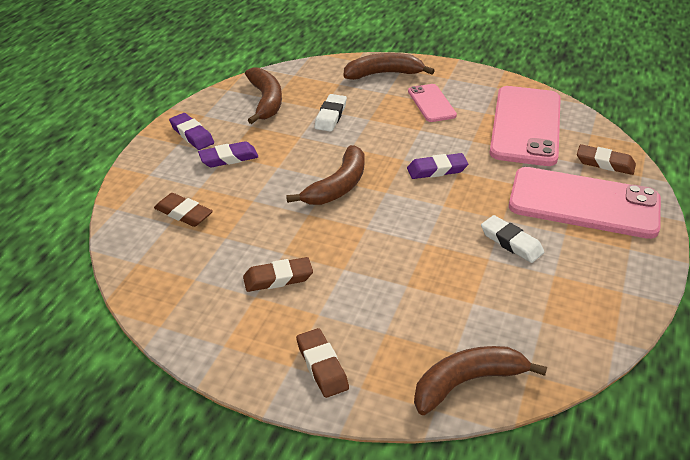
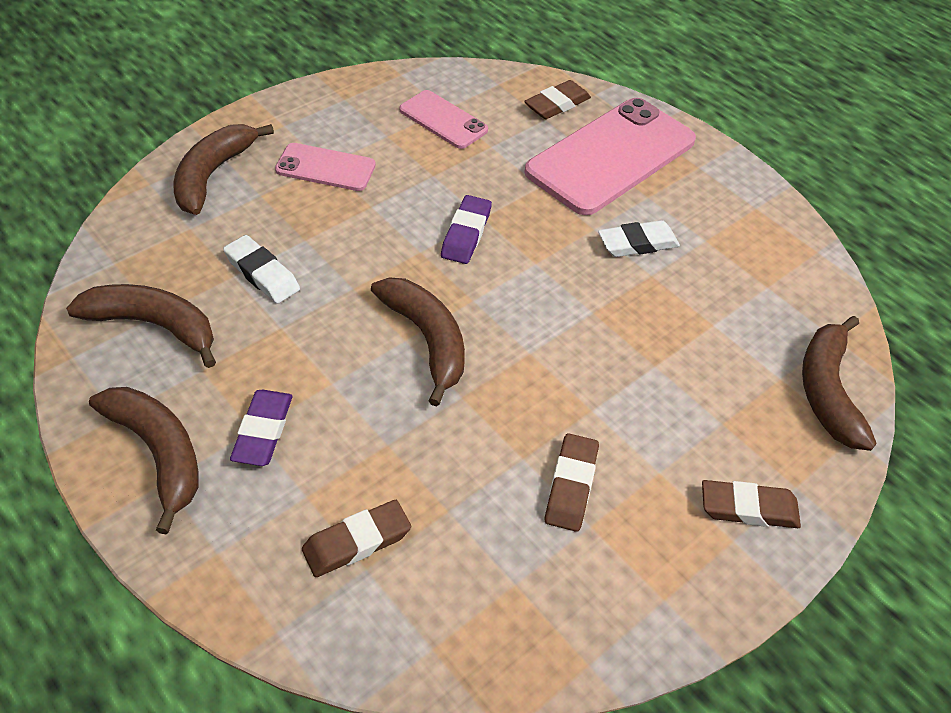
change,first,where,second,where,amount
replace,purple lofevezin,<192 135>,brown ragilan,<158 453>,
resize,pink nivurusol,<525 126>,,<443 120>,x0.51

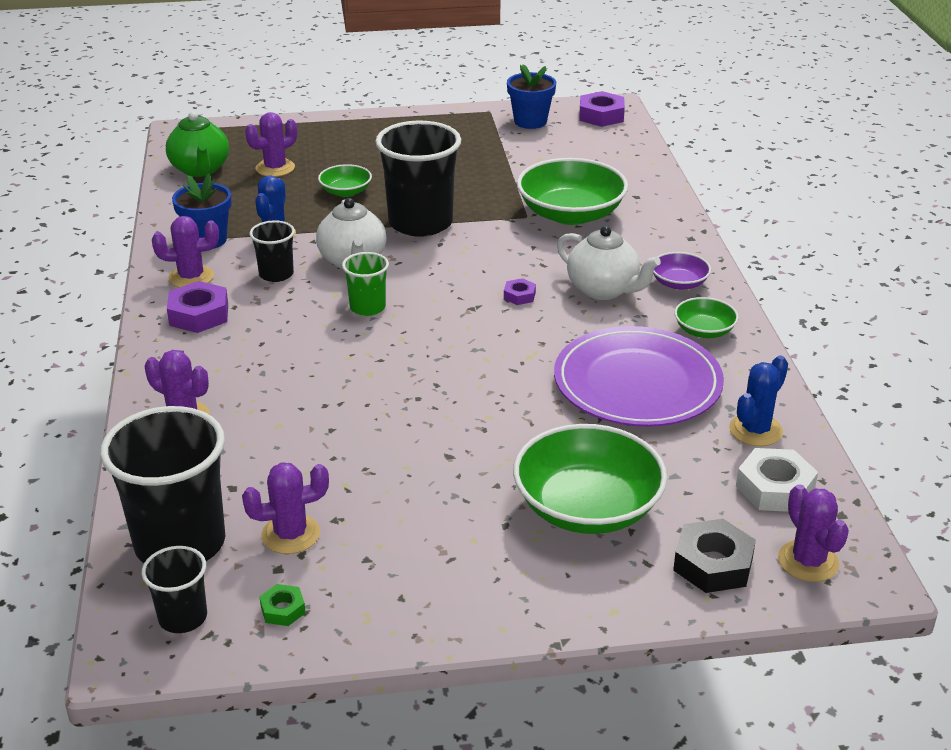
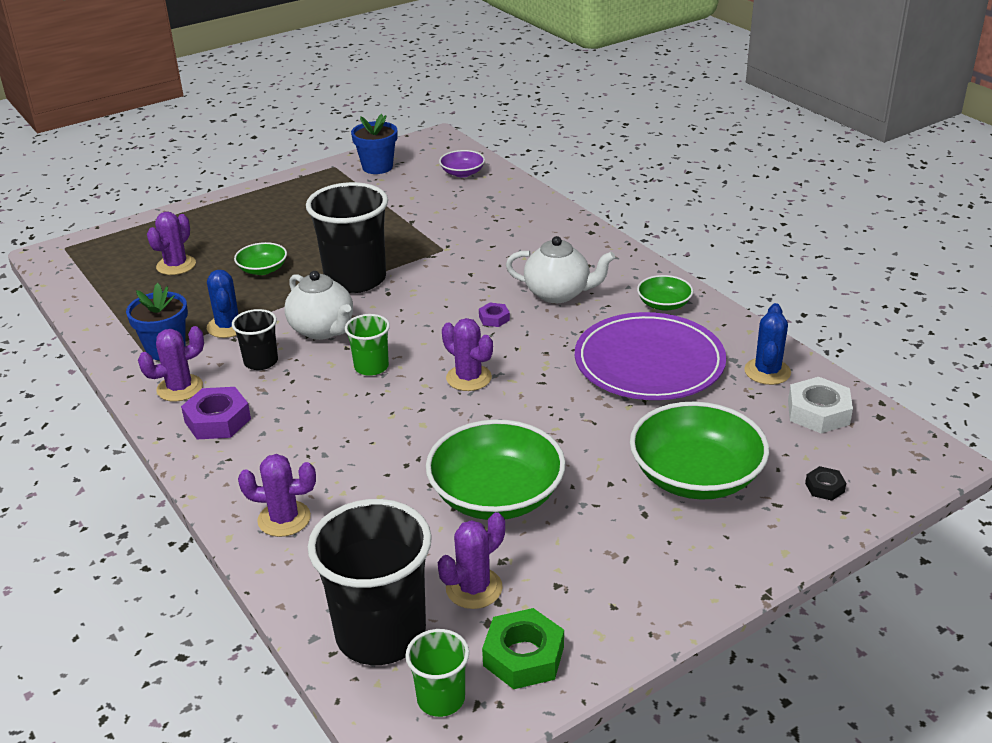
change,first,where,second,where,amount
recolor,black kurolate,<183 617>,green kurolate,<441 699>,
delete,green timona,<200 169>,,,
resize,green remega,<283 609>,,<523 656>,x1.86
move,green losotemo,<570 214>,,<496 495>,
delete,purple remega,<601 115>,,,
move,purple losotemo,<679 283>,,<462 173>,
resize,black remega,<713 564>,,<824 487>,x0.54
move,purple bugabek,<808 561>,,<469 378>,

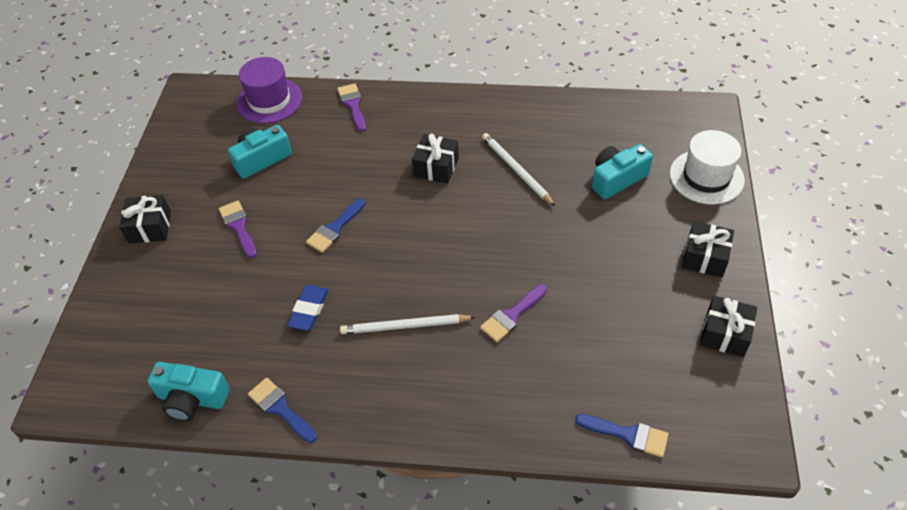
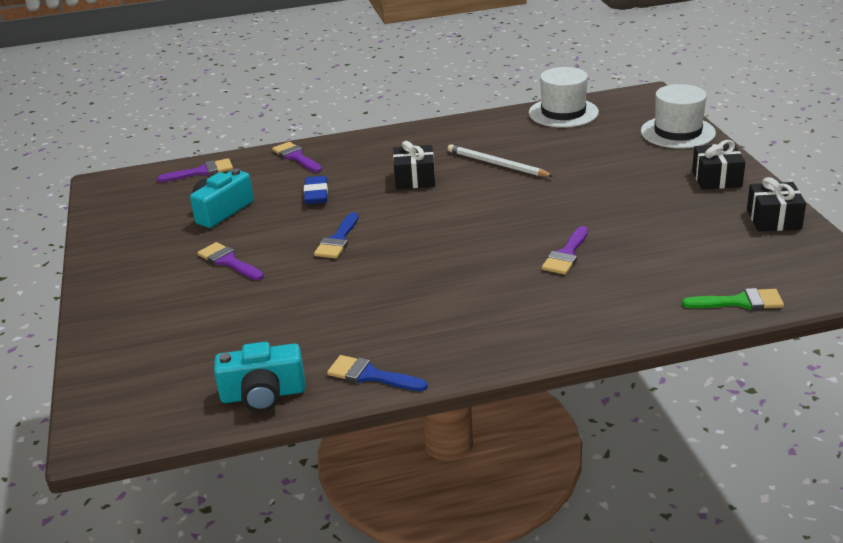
change,first,where,second,where,amount
delete,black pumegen,<150 227>,,,
replace,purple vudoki,<269 100>,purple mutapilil,<201 172>,
move,blue lofevezin,<309 310>,,<316 194>,
delete,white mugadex,<405 326>,,,
recolor,blue mutapilil,<628 435>,green mutapilil,<739 302>,
delete,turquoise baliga,<617 179>,,,
insert,,,white vudoki,<563 113>,

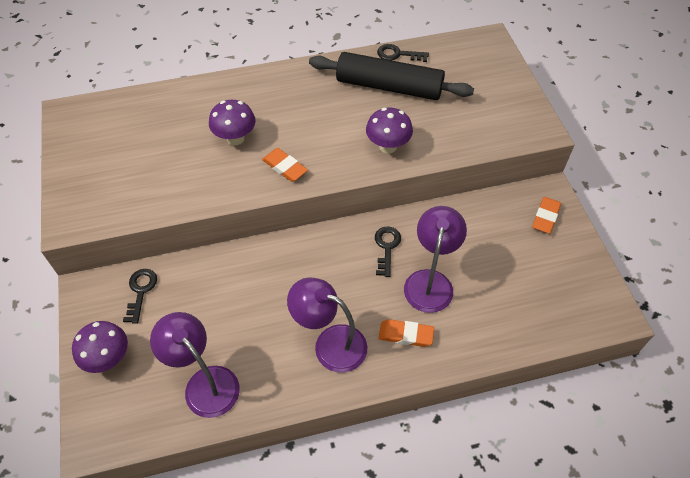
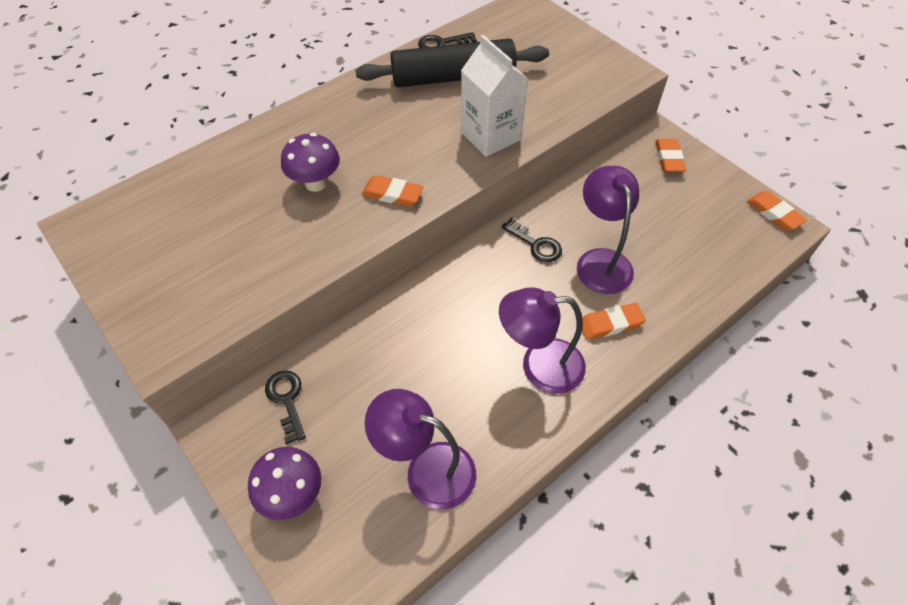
change,first,where,second,where,amount
replace,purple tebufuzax,<387 146>,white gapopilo,<490 136>,
rotate,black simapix,<386 247>,,<536 244>,150 degrees clockwise
insert,,,orange lofevezin,<774 213>,

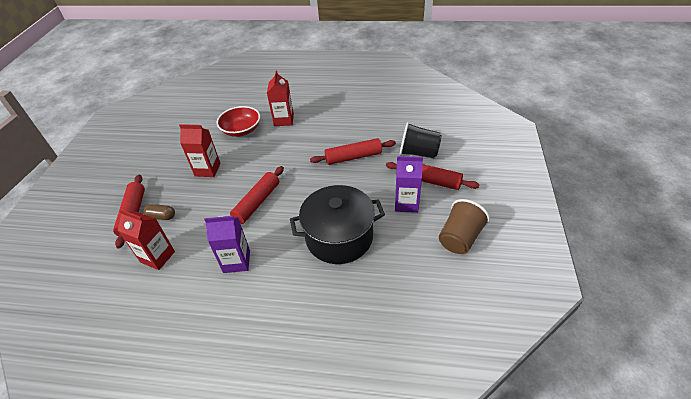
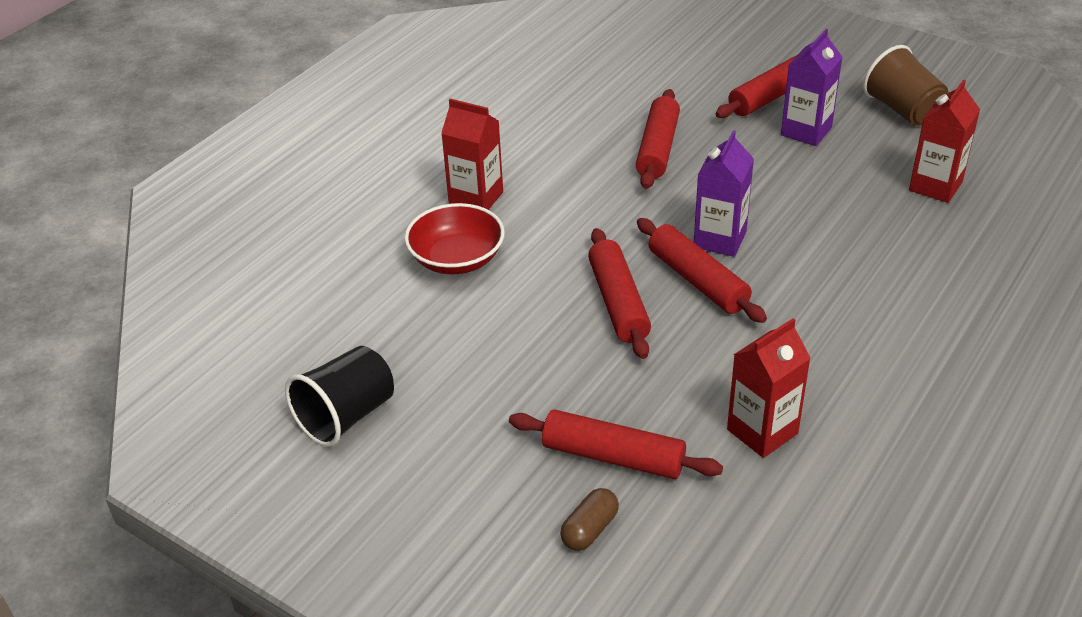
change,first,where,second,where,amount
move,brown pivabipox,<161 216>,,<589 529>,
move,red gapopilo,<207 169>,,<935 186>,
move,purple gapopilo,<236 261>,,<720 239>,
delete,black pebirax,<339 237>,,,
move,black kurolate,<418 153>,,<346 416>,
insert,,,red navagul,<618 302>,

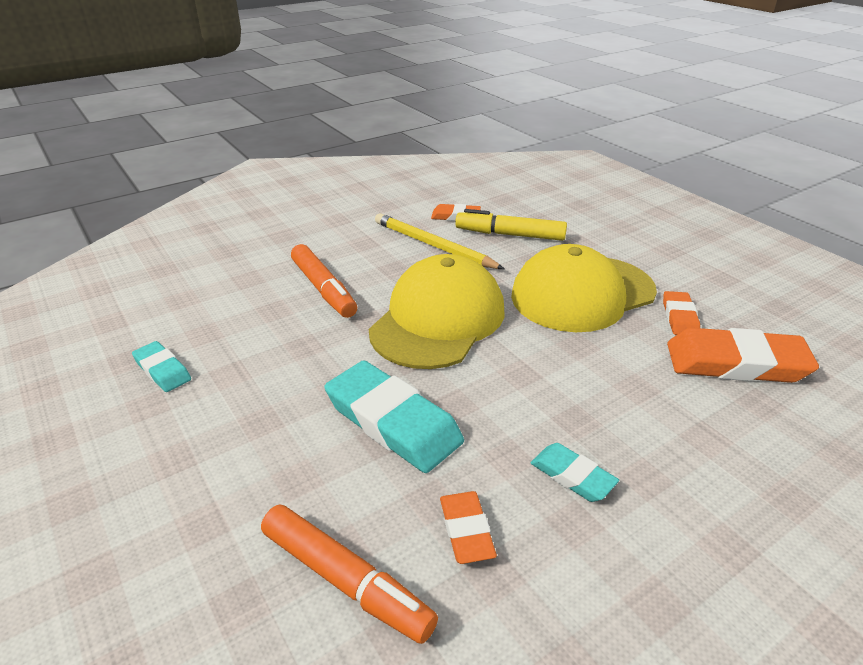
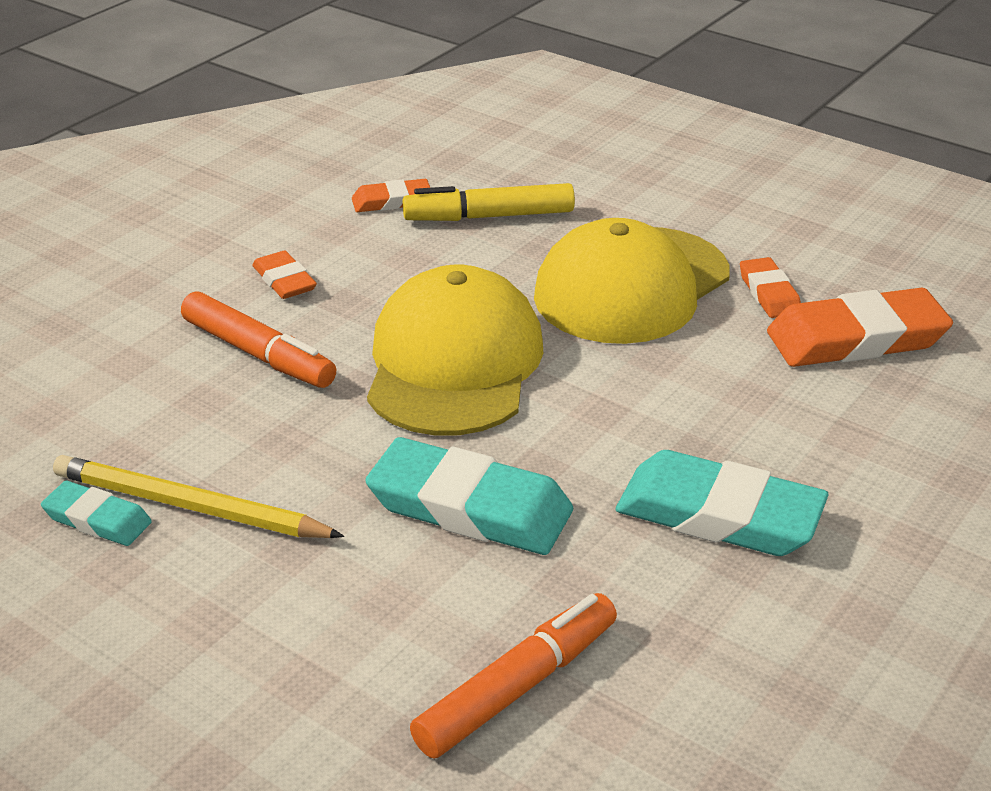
change,first,where,second,where,amount
rotate,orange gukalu,<346 580>,,<517 687>,60 degrees counterclockwise
move,yellow mugadex,<434 245>,,<191 506>,
move,orange lofevezin,<466 530>,,<284 280>,
resize,turquoise lofevezin,<572 476>,,<719 514>,x1.89

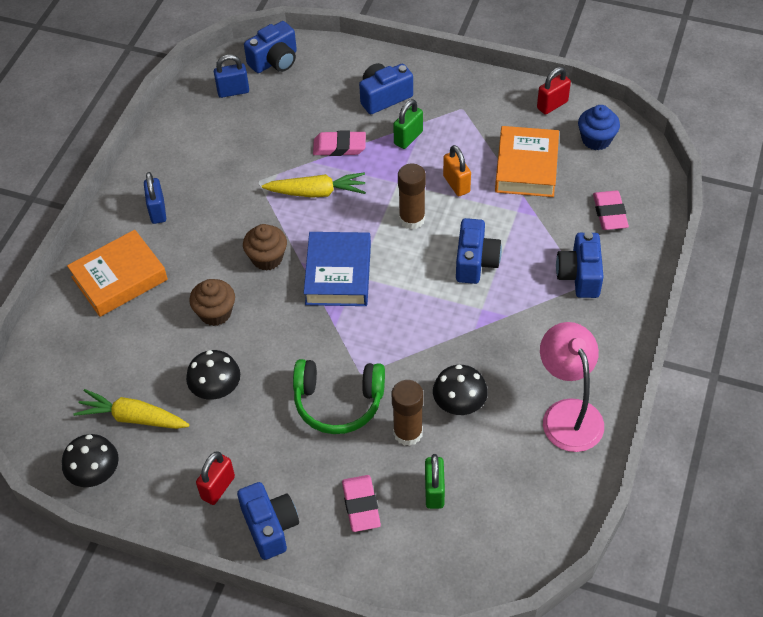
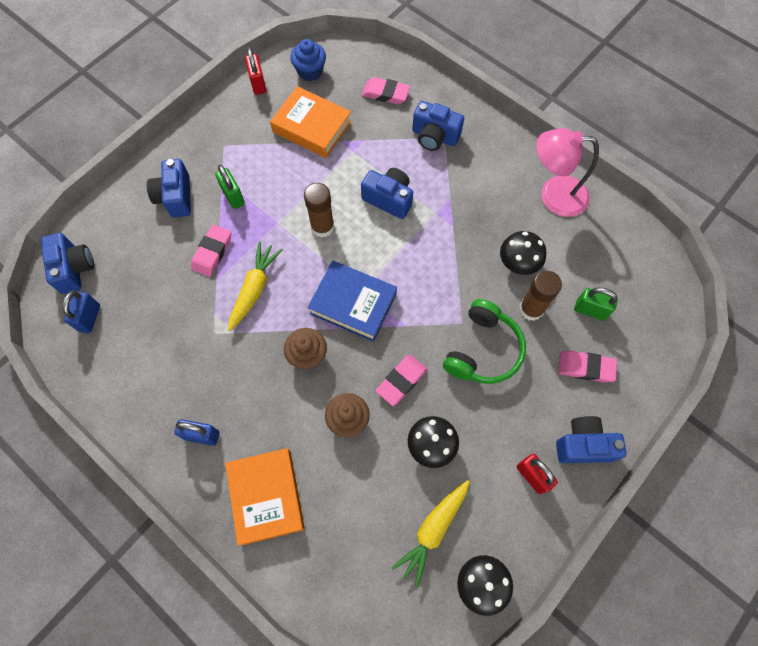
change,first,where,second,where,amount
delete,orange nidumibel,<456 184>,,,
insert,,,pink lofevezin,<401 381>,

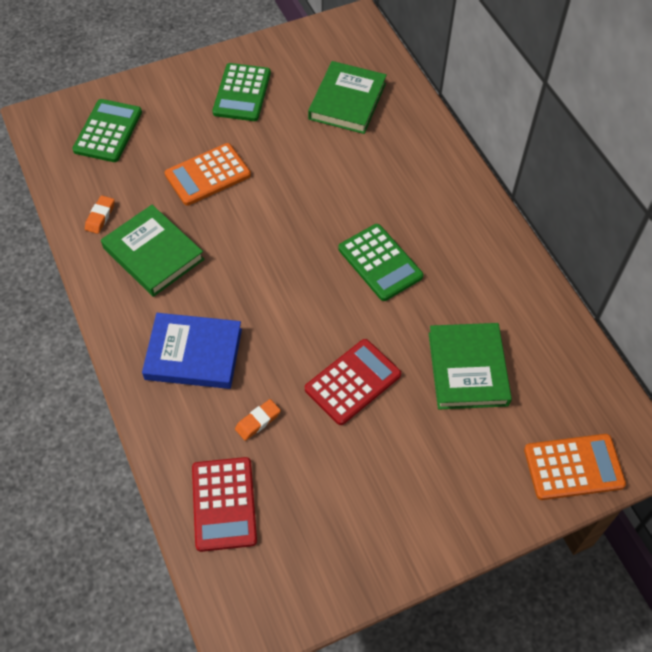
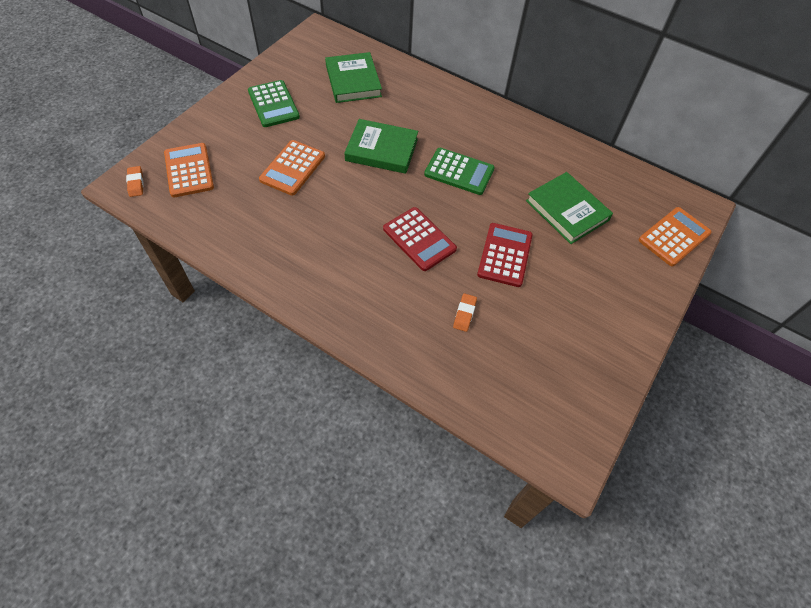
change,first,where,second,where,amount
recolor,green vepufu,<108 131>,orange vepufu,<189 170>,
move,orange lofevezin,<100 216>,,<136 183>,
move,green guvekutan,<153 254>,,<381 150>,
delete,blue guvekutan,<193 354>,,,
move,red vepufu,<224 504>,,<419 239>,

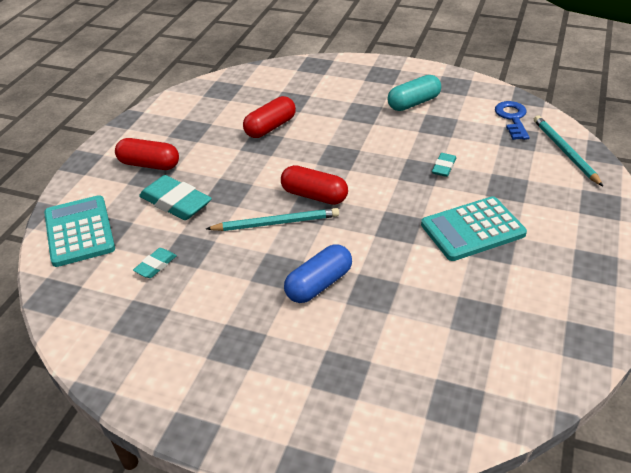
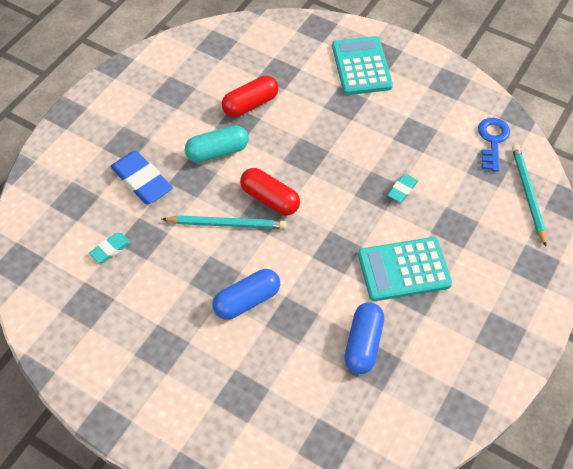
change,first,where,second,where,amount
move,turquoise vepufu,<79 231>,,<361 66>,
delete,red pivabipox,<149 164>,,,
recolor,turquoise lofevezin,<176 203>,blue lofevezin,<142 181>,
move,turquoise pivabipox,<413 103>,,<217 152>,
insert,,,blue pivabipox,<363 343>,

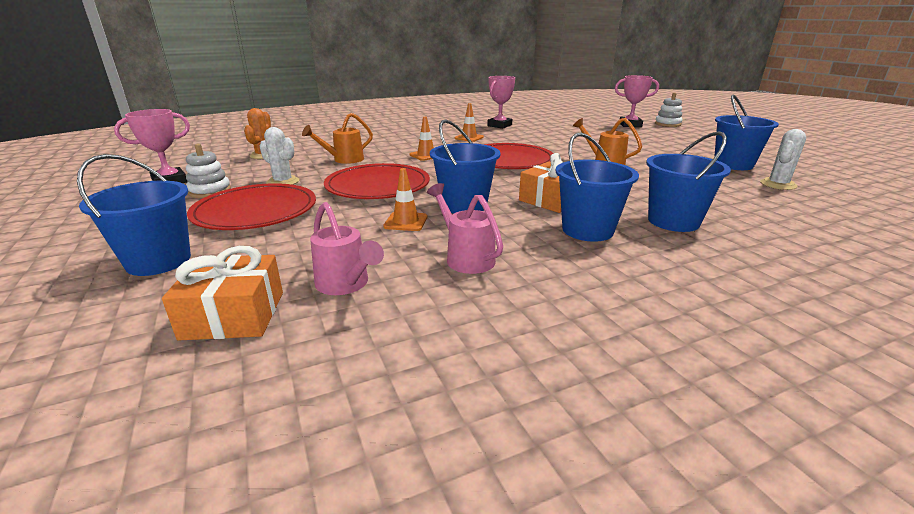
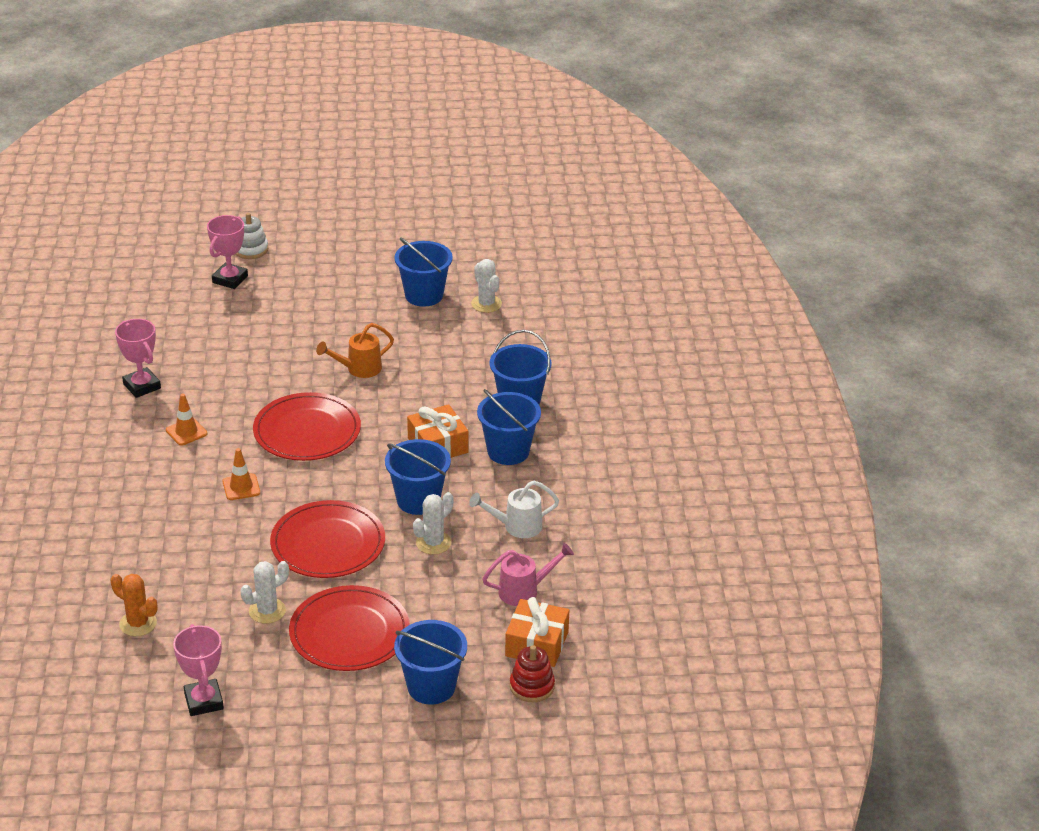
change,first,where,second,where,amount
delete,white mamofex,<210 191>,,,
delete,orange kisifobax,<344 160>,,,
replace,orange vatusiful,<406 222>,white bugabek,<433 543>,
recolor,pink kisifobax,<466 257>,white kisifobax,<517 526>,
insert,,,red mamofex,<532 686>,

